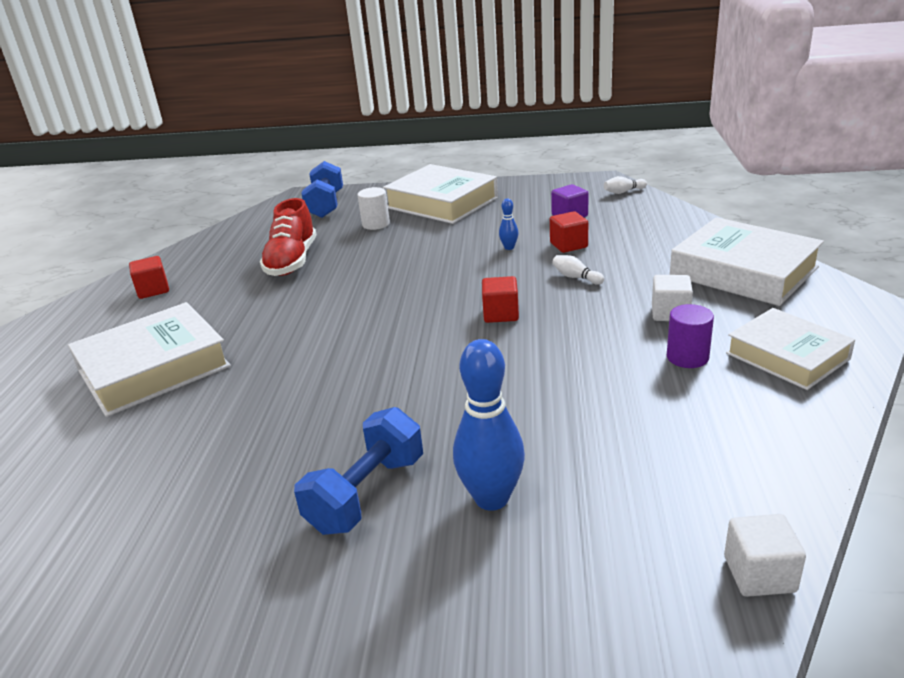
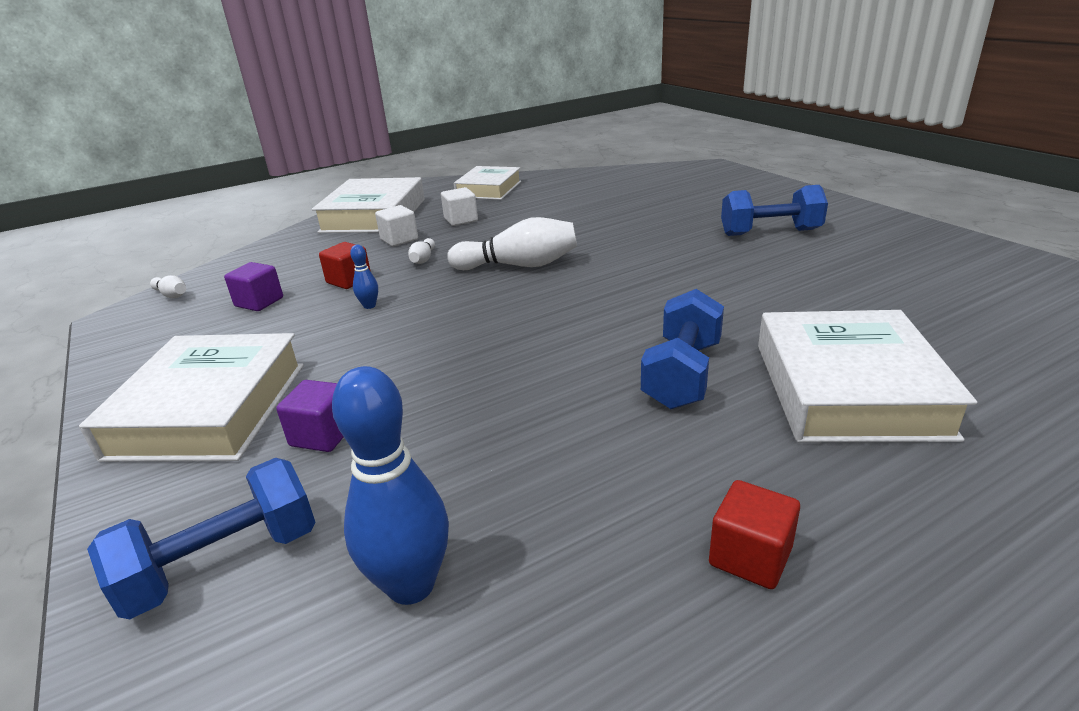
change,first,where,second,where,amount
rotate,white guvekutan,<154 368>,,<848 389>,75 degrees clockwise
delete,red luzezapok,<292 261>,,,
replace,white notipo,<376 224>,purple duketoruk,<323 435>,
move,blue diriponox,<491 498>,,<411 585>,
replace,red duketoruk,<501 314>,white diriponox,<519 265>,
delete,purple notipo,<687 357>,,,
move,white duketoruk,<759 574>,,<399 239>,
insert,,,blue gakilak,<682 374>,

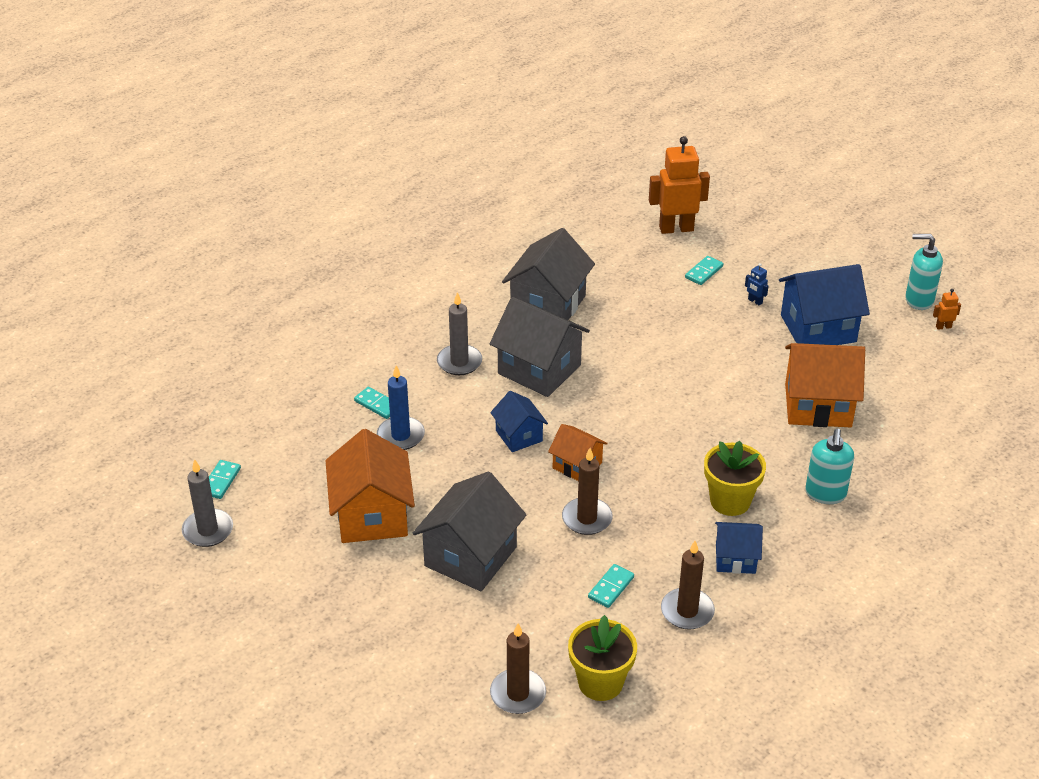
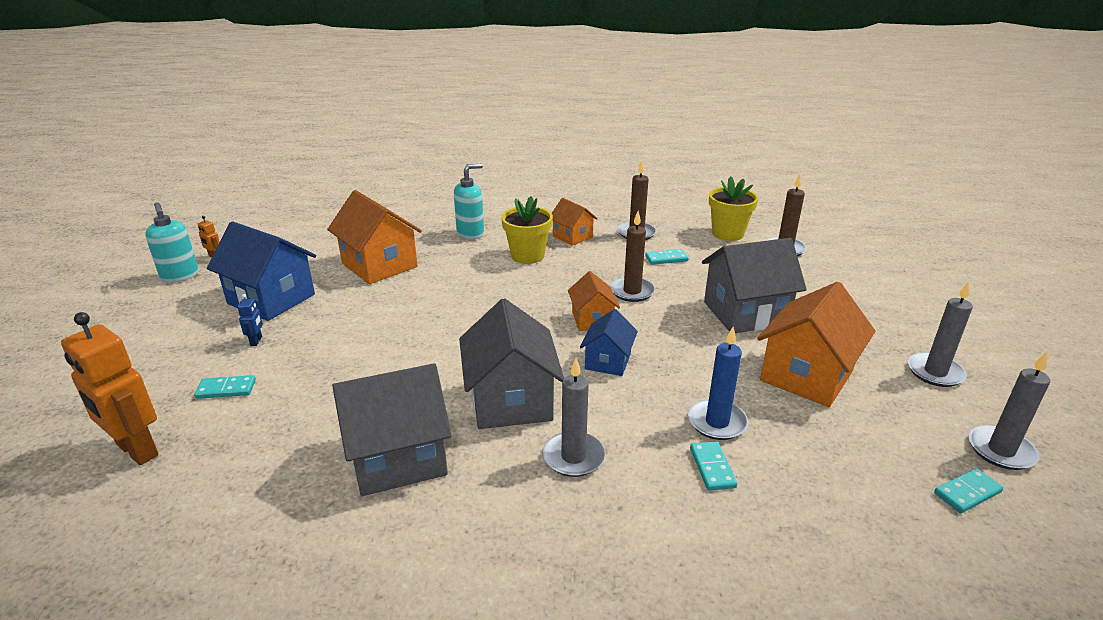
change,first,where,second,where,amount
recolor,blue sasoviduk,<735 558>,orange sasoviduk,<572 236>,
insert,,,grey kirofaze,<935 372>,

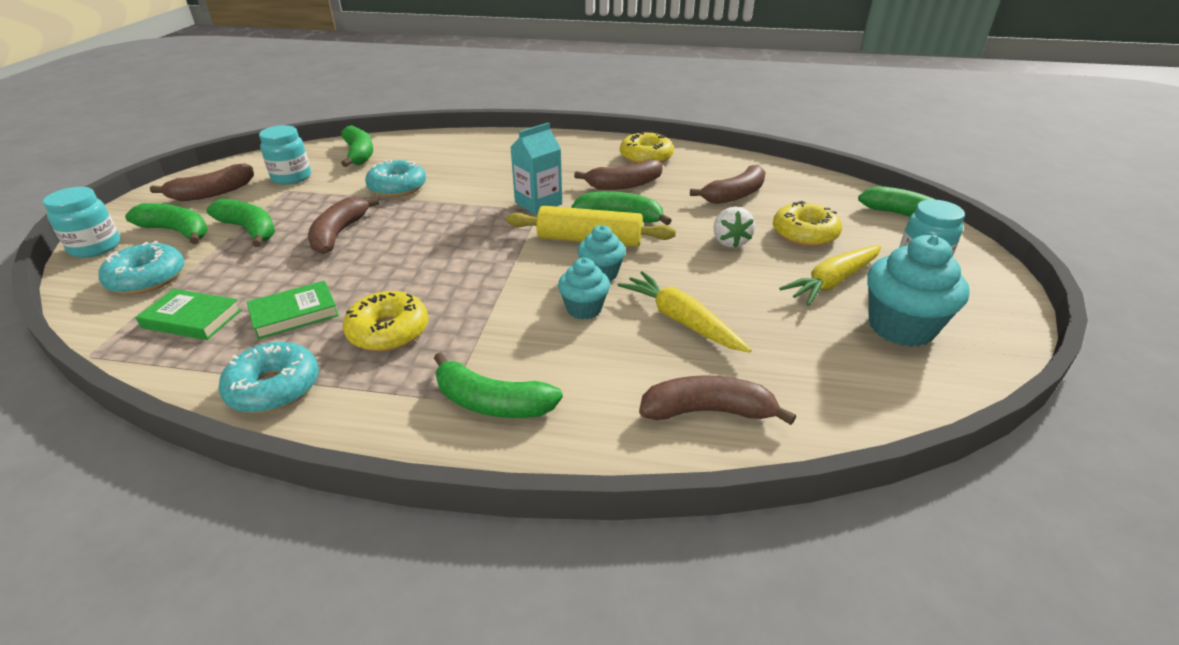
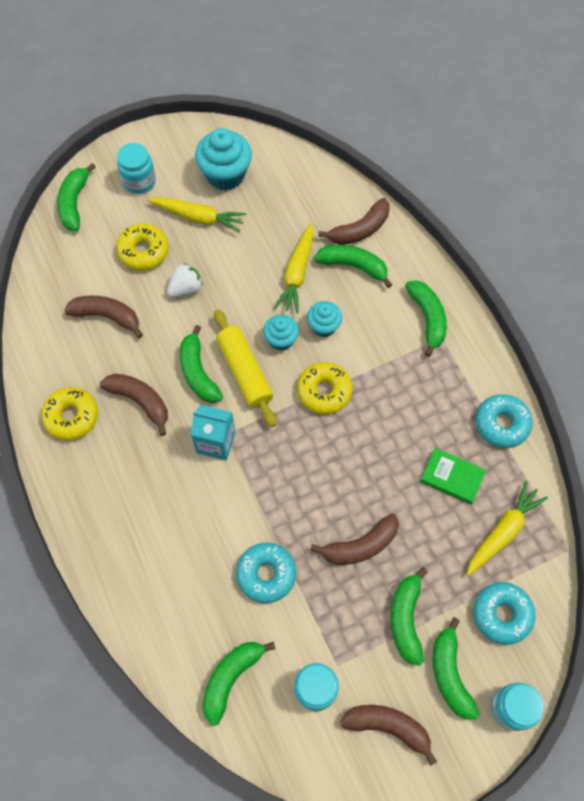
change,first,where,second,where,amount
replace,green guvekutan,<192 319>,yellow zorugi,<503 531>,
move,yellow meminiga,<388 331>,,<324 391>,
rotate,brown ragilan,<708 411>,,<360 229>,90 degrees counterclockwise
insert,,,green ragilan,<353 266>,

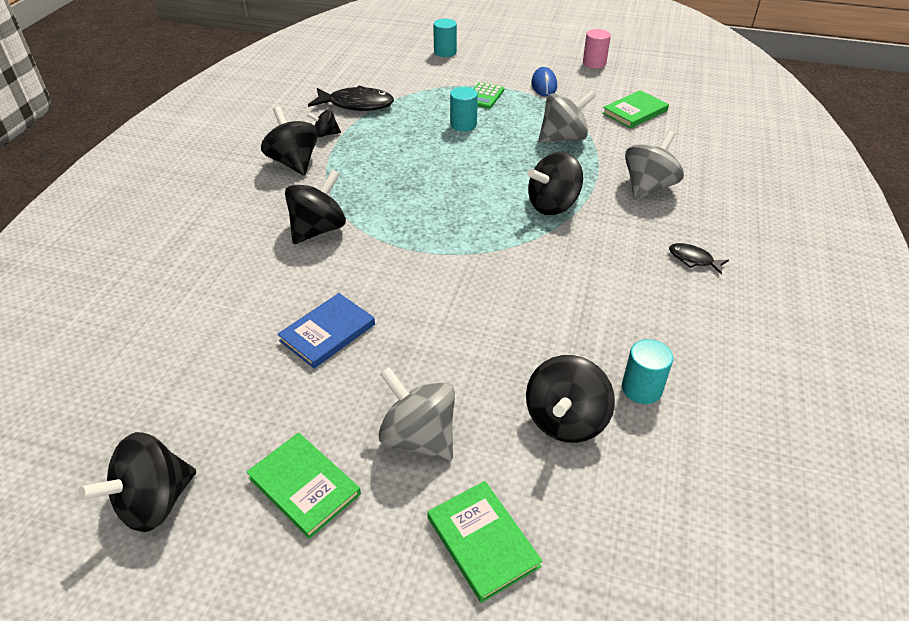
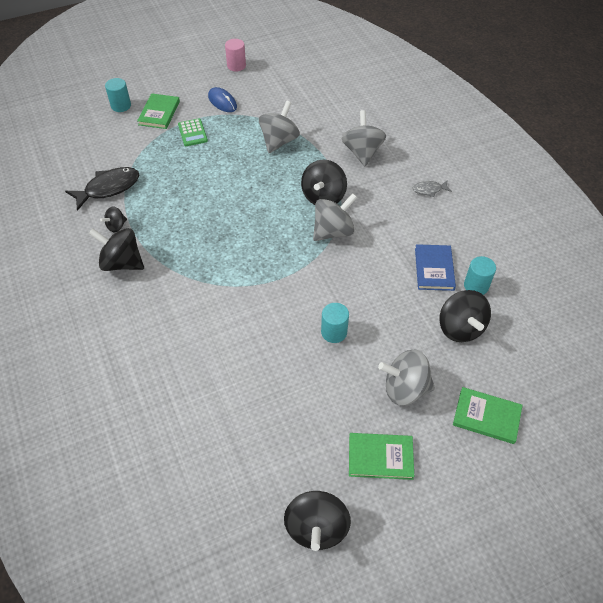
change,first,where,second,where,amount
move,blue guvekutan,<327 332>,,<434 269>,
delete,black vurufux,<318 229>,,,
move,turquoise notipo,<463 125>,,<334 332>,
move,green guvekutan,<635 112>,,<159 113>,
recolor,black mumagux,<693 259>,grey mumagux,<429 190>,
insert,,,grey vurufux,<333 231>,

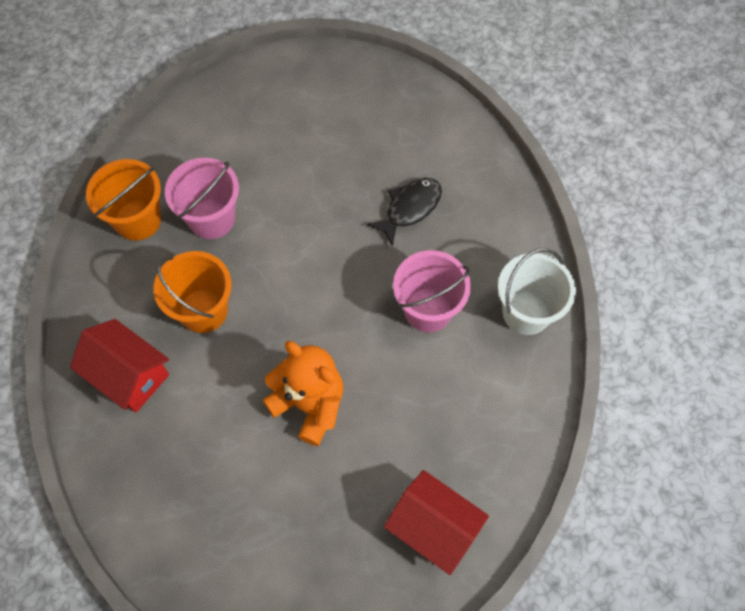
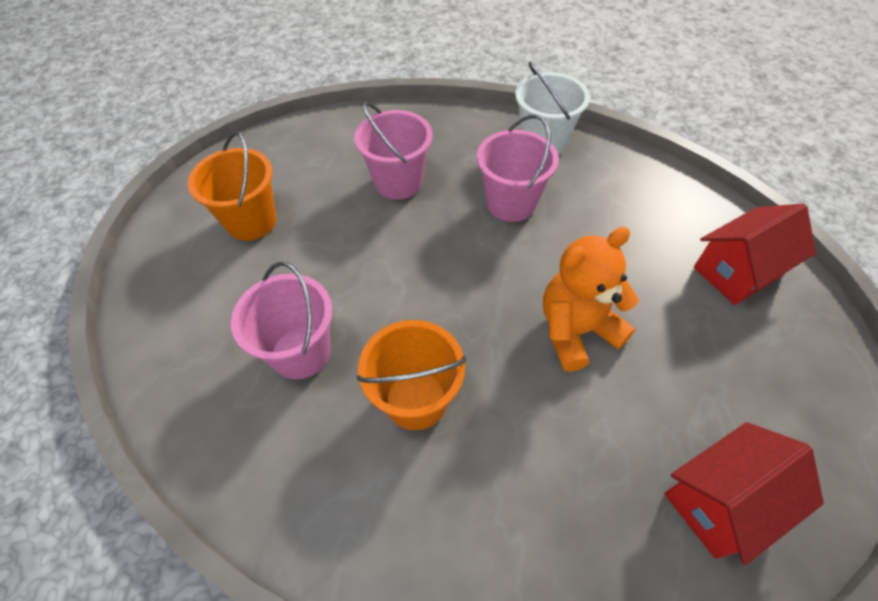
change,first,where,second,where,amount
move,red sasoviduk,<129 375>,,<721 501>,
move,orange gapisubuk,<138 220>,,<251 221>,
replace,black mumagux,<410 208>,pink gapisubuk,<398 182>,

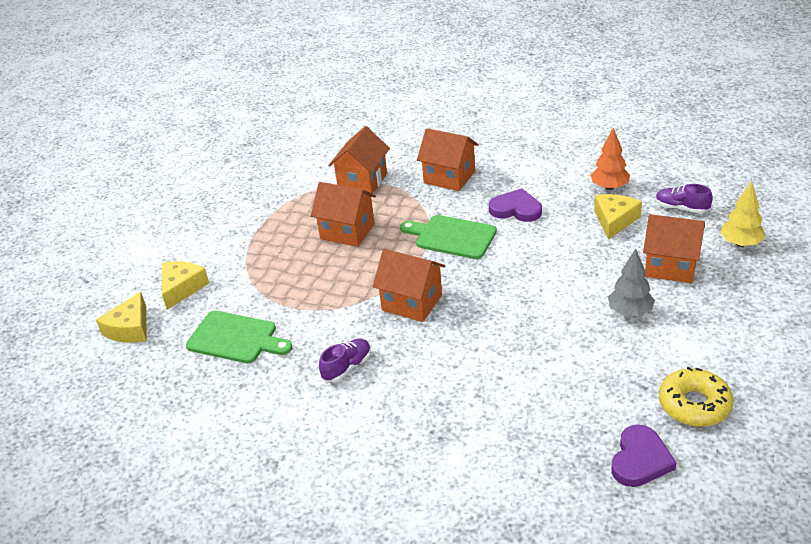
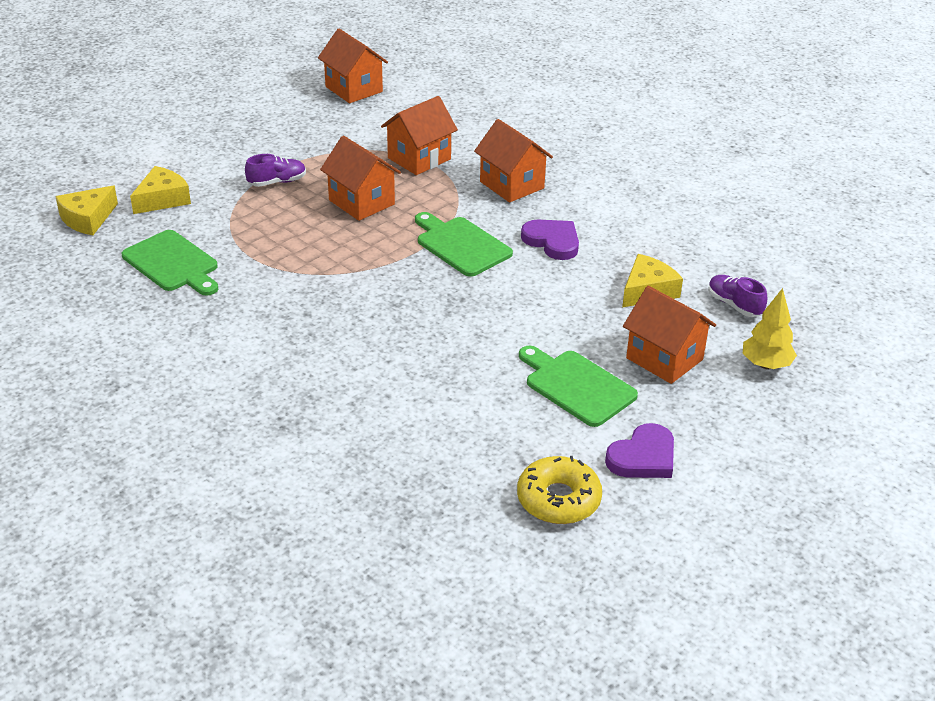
change,first,where,second,where,amount
move,purple luzezapok,<347 367>,,<277 182>,
move,orange sasoviduk,<412 302>,,<354 89>,
delete,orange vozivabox,<609 187>,,,
replace,grey vozivabox,<630 312>,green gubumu,<577 386>,
move,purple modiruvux,<640 460>,,<643 457>,

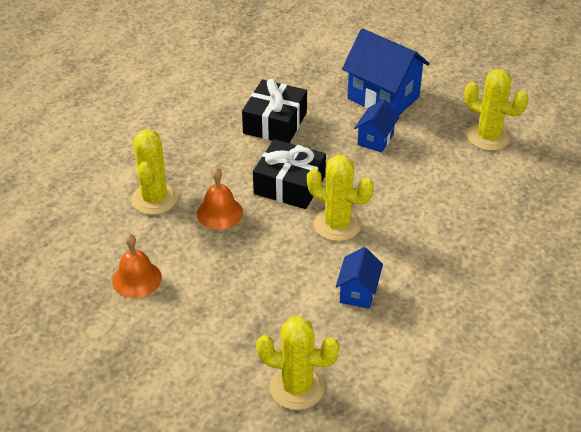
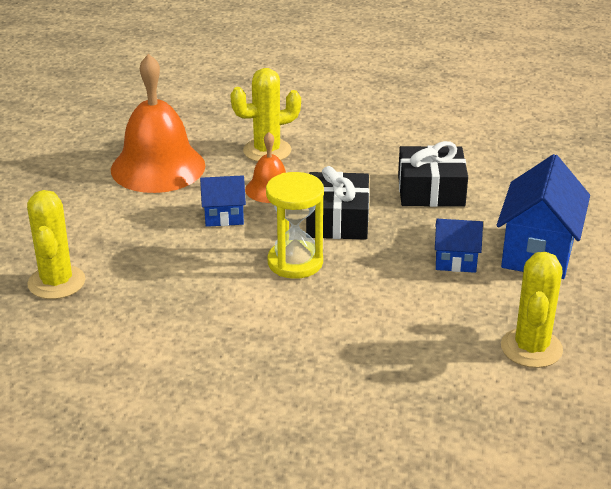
change,first,where,second,where,amount
resize,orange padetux,<137 279>,,<158 167>,x1.95
replace,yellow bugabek,<337 224>,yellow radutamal,<295 262>,
move,blue sasoviduk,<358 292>,,<224 217>,

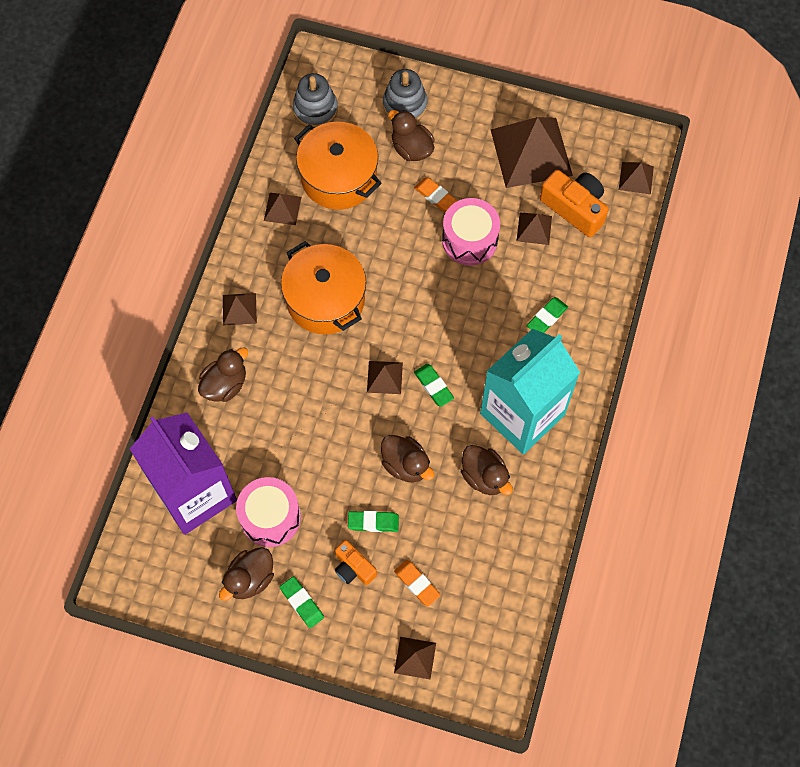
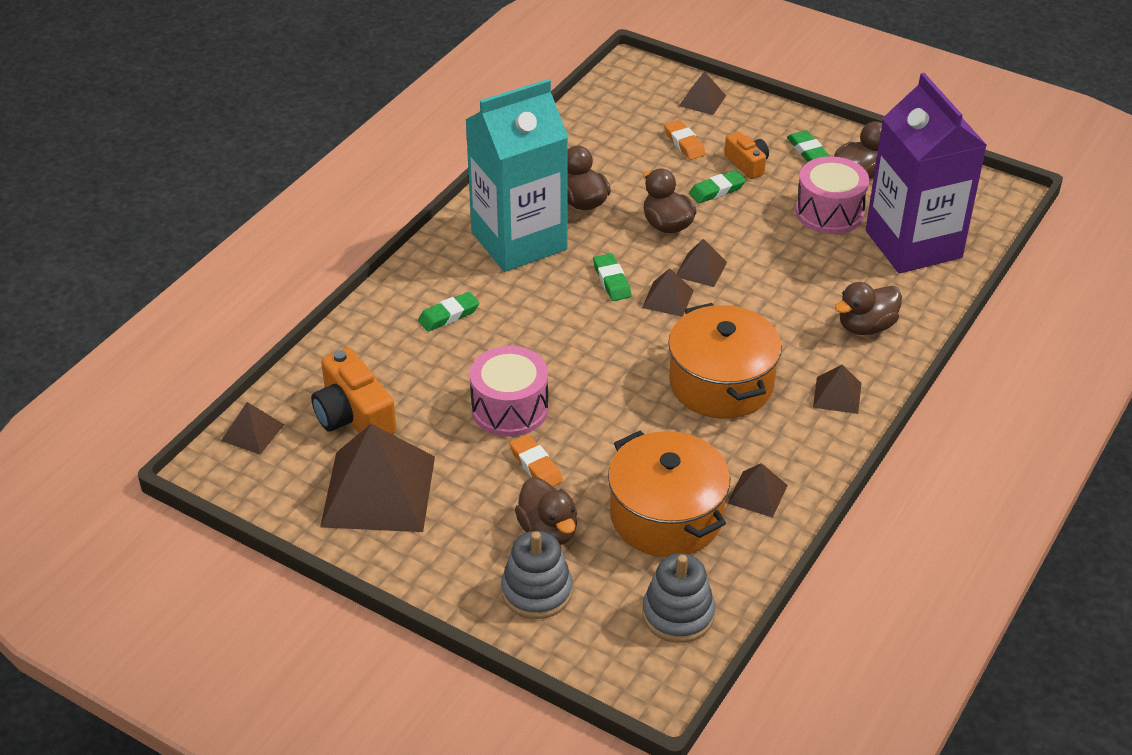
change,first,where,second,where,amount
rotate,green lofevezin,<373 522>,,<717 190>,45 degrees counterclockwise
move,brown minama,<534 228>,,<701 269>,

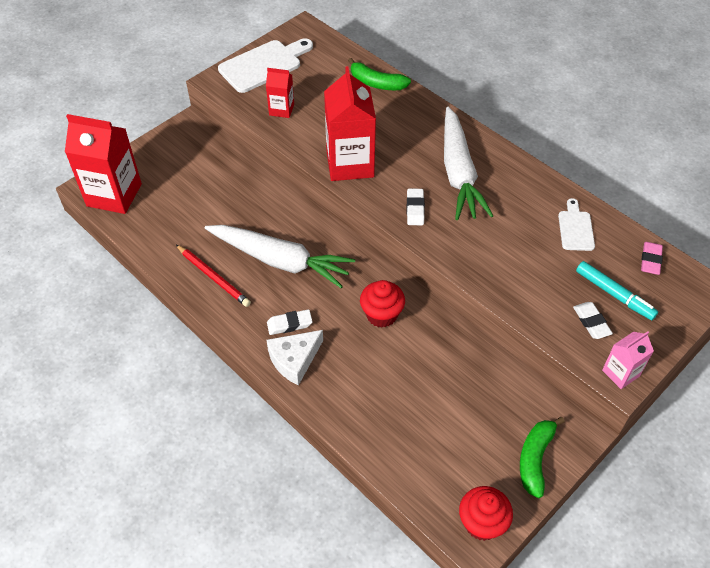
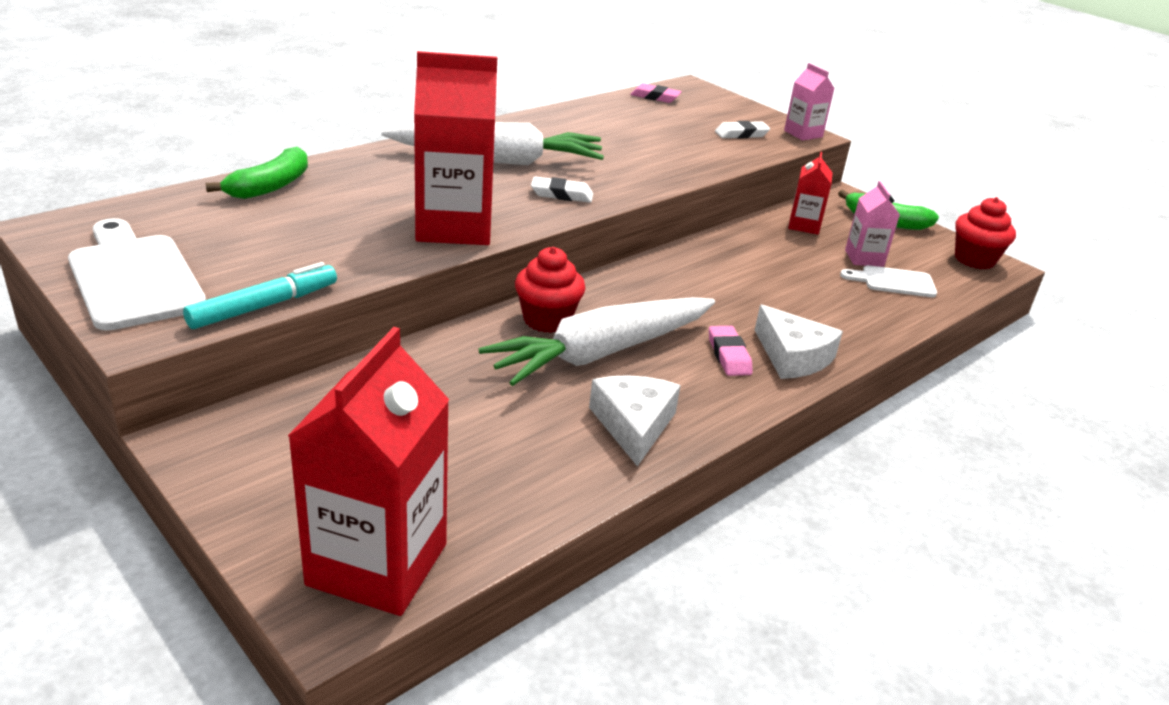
change,first,where,second,where,amount
replace,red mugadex,<213 277>,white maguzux,<633 425>,
rotate,white zorugi,<280 261>,,<601 353>,150 degrees counterclockwise
move,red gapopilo,<281 109>,,<804 225>,
recolor,white lofevezin,<289 324>,pink lofevezin,<728 355>,
move,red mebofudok,<381 315>,,<547 320>,
move,white gubumu,<575 228>,,<893 282>,
move,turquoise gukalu,<614 294>,,<264 306>,
insert,,,pink gapopilo,<864 258>,

